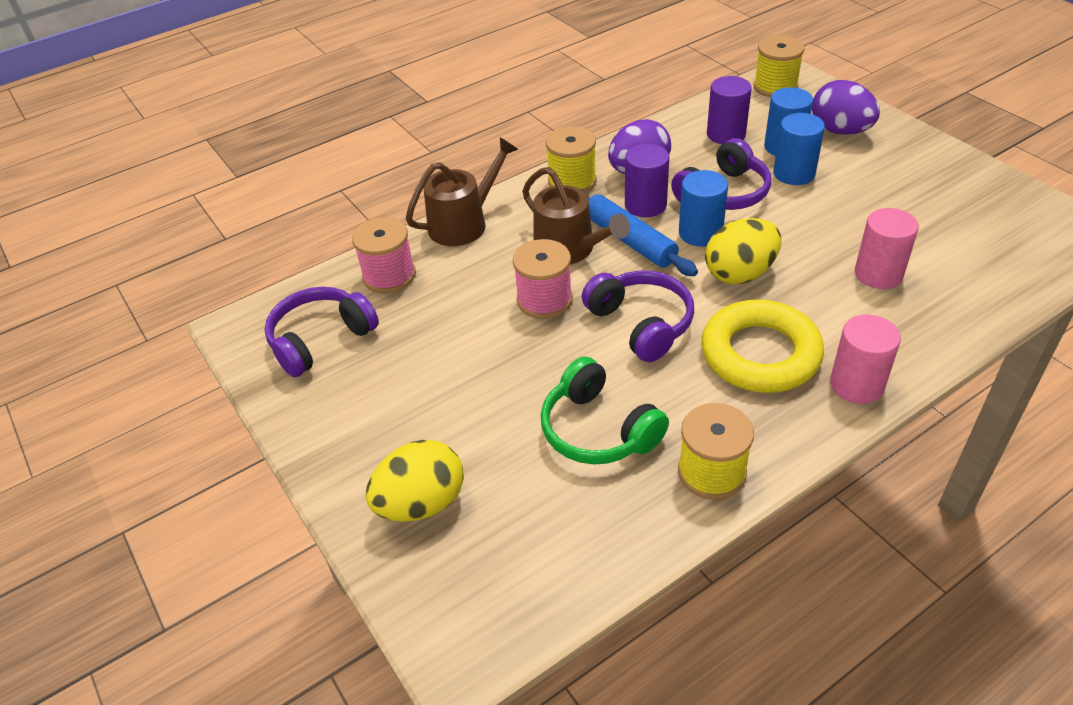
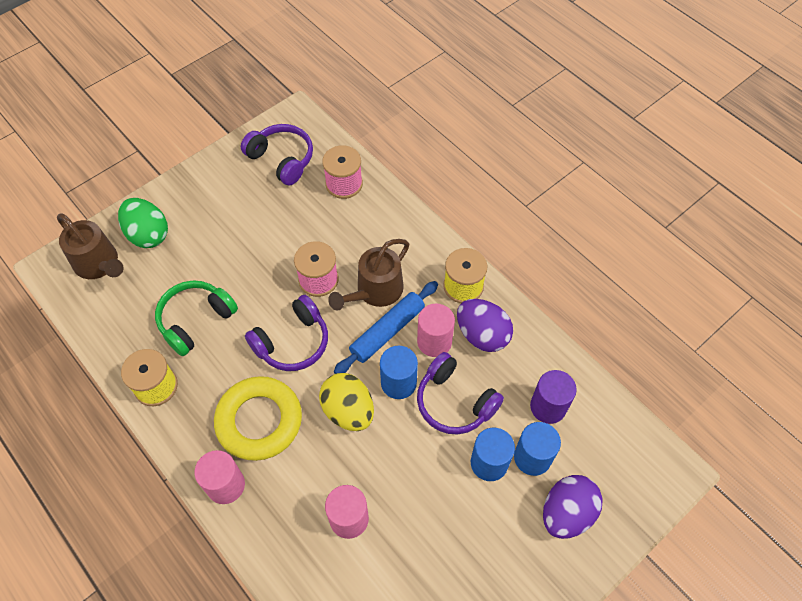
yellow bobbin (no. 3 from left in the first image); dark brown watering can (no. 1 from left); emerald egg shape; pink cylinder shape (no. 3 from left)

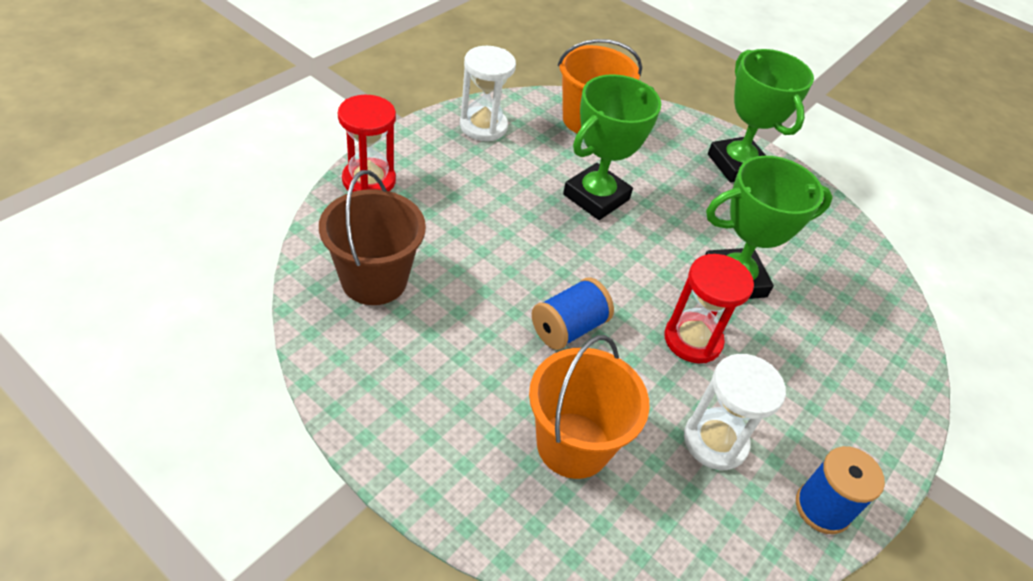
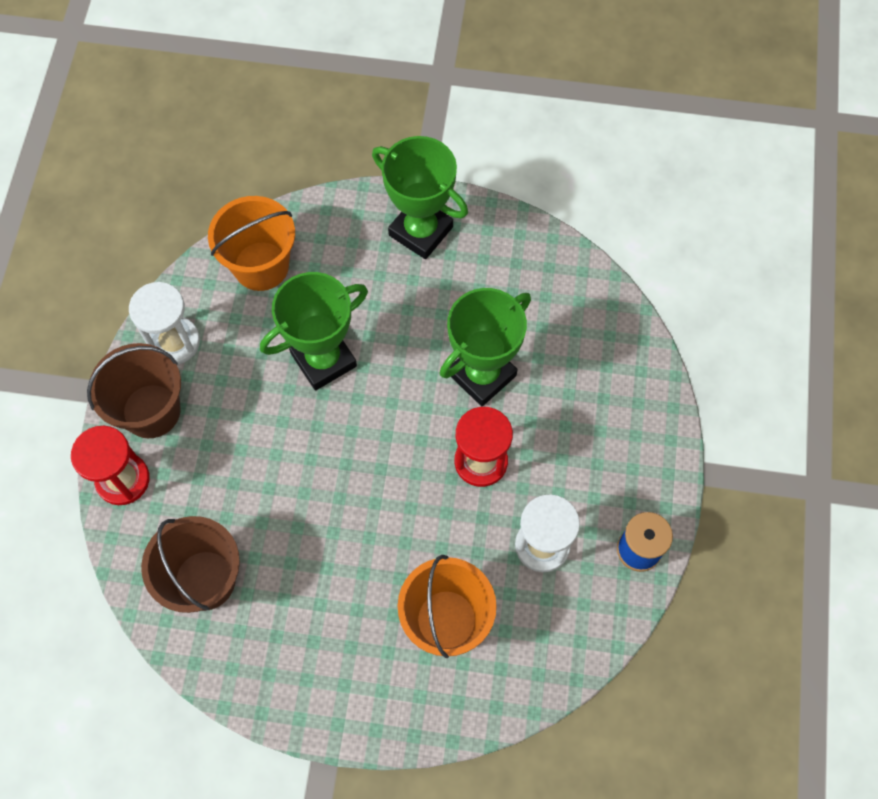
royal blue bobbin (no. 1 from left in the first image); dark brown sand bucket (no. 1 from left); emerald award cup (no. 1 from left)

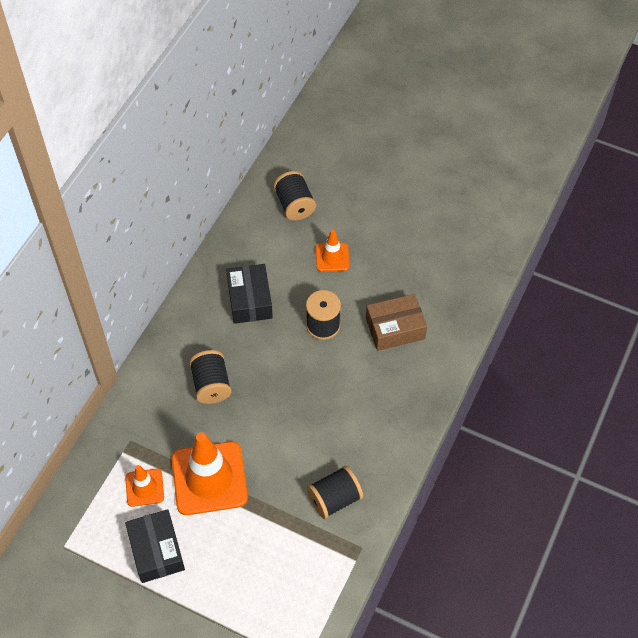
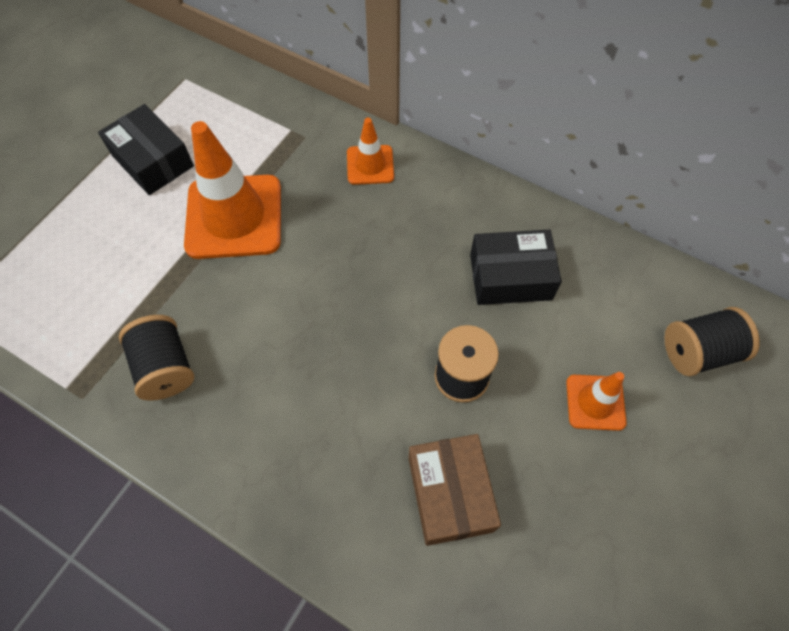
ebony bobbin (no. 1 from left in the first image); orange road cone (no. 2 from left); ebony box (no. 1 from left)

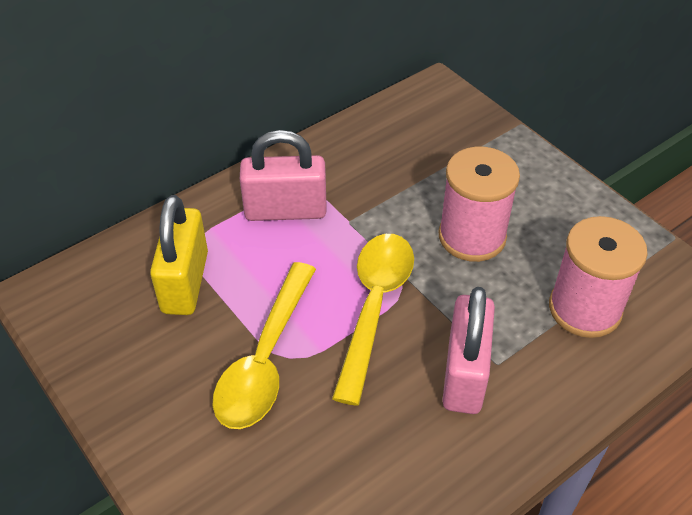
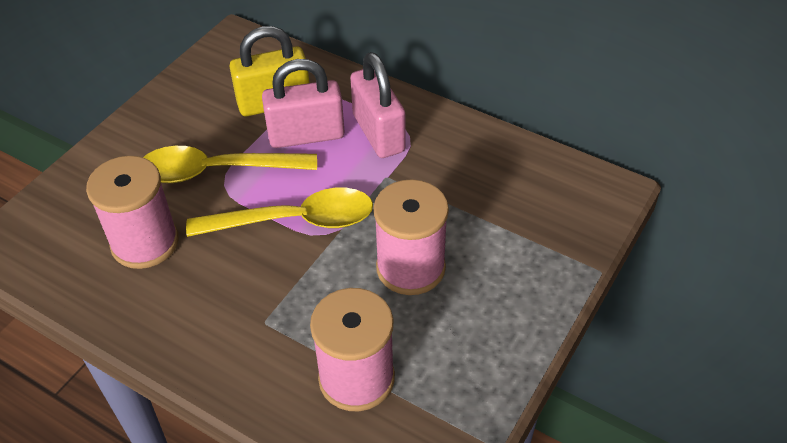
pink bobbin (no. 1 from left); pink lock (no. 1 from left)

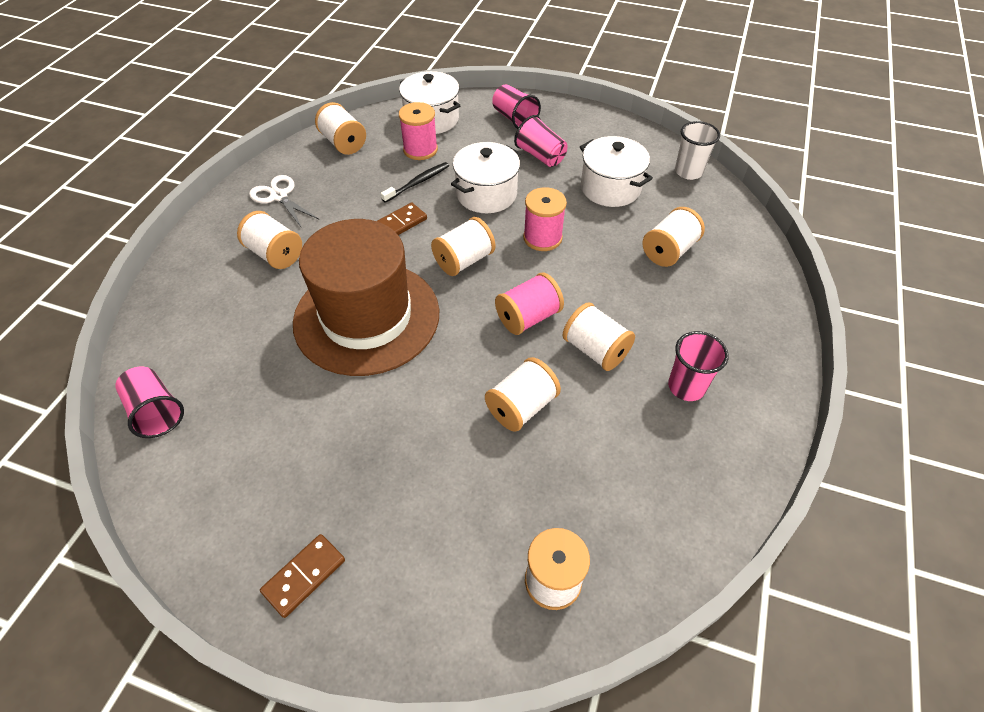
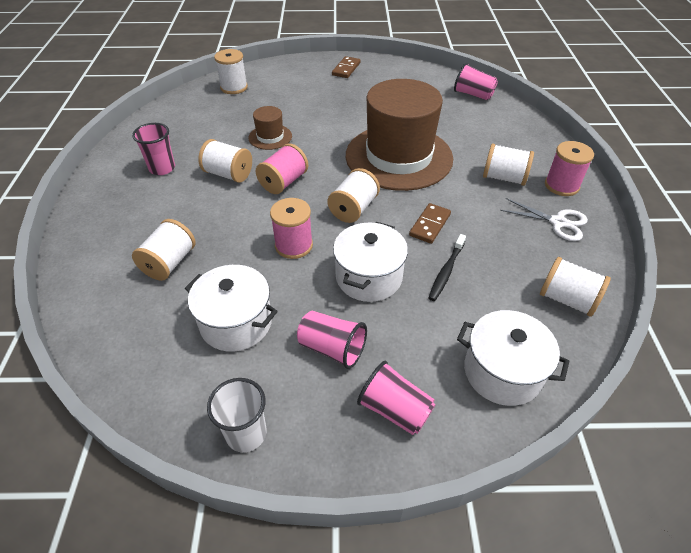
pink bobbin (no. 3 from left); white tumbler; dark brown hat (no. 1 from left)

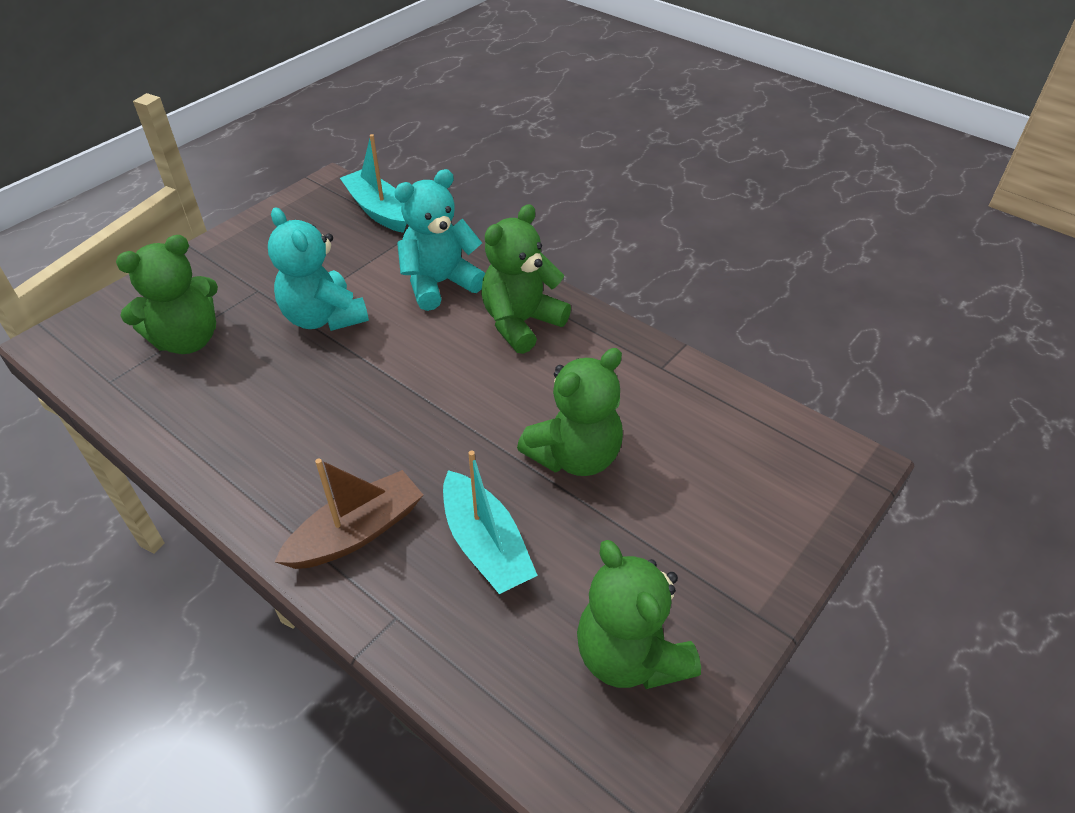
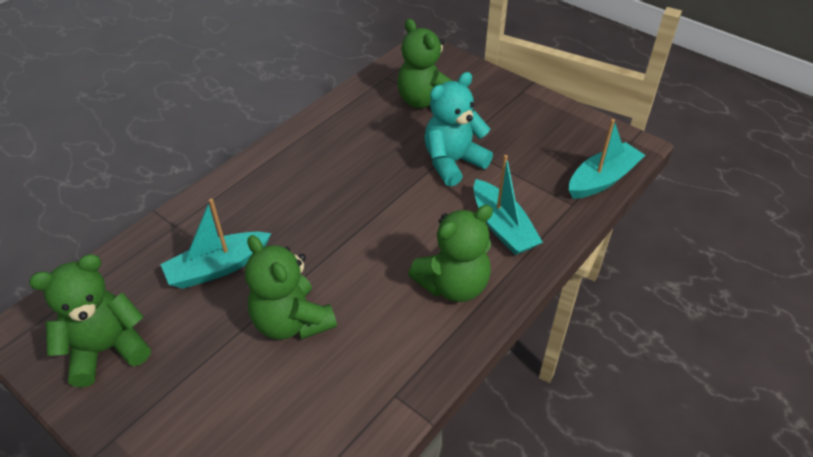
dark brown toy boat; turquoise toy boat (no. 2 from left); emerald teddy (no. 4 from left)

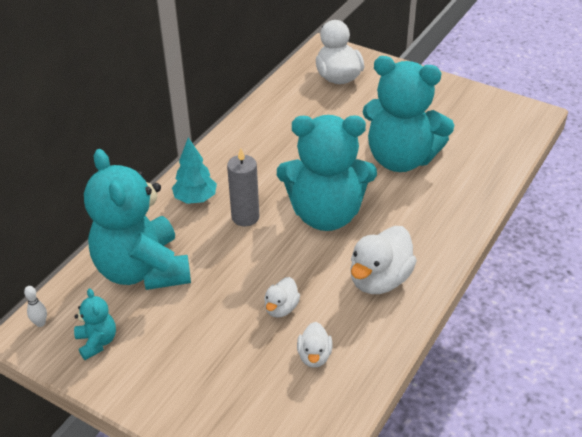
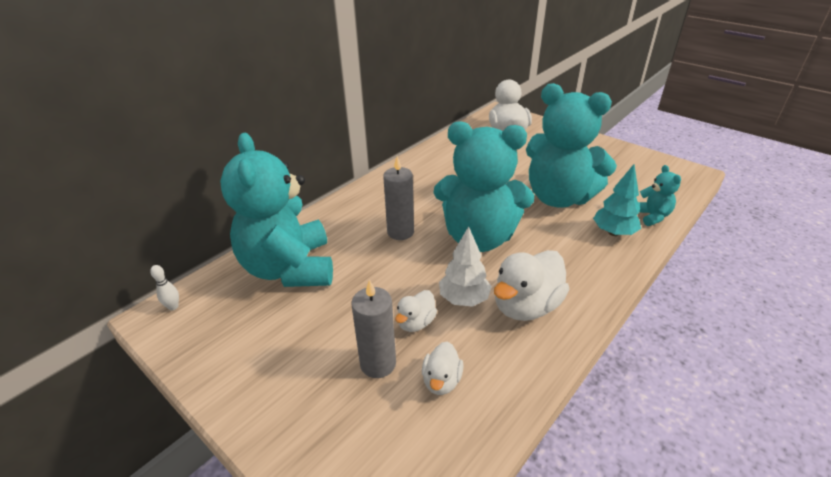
grey wax candle (no. 1 from left); white tree; turquoise teddy (no. 4 from left); turquoise tree

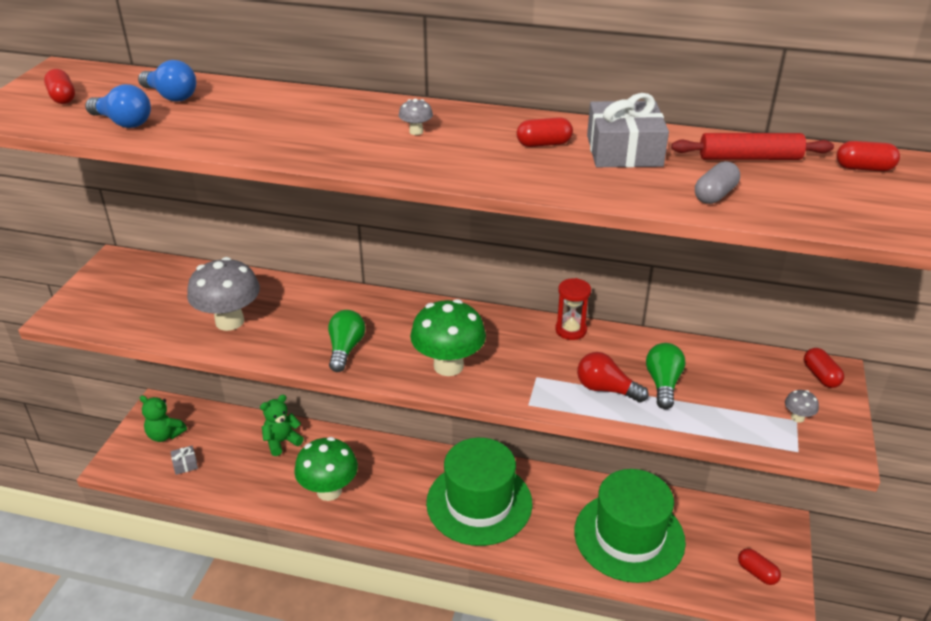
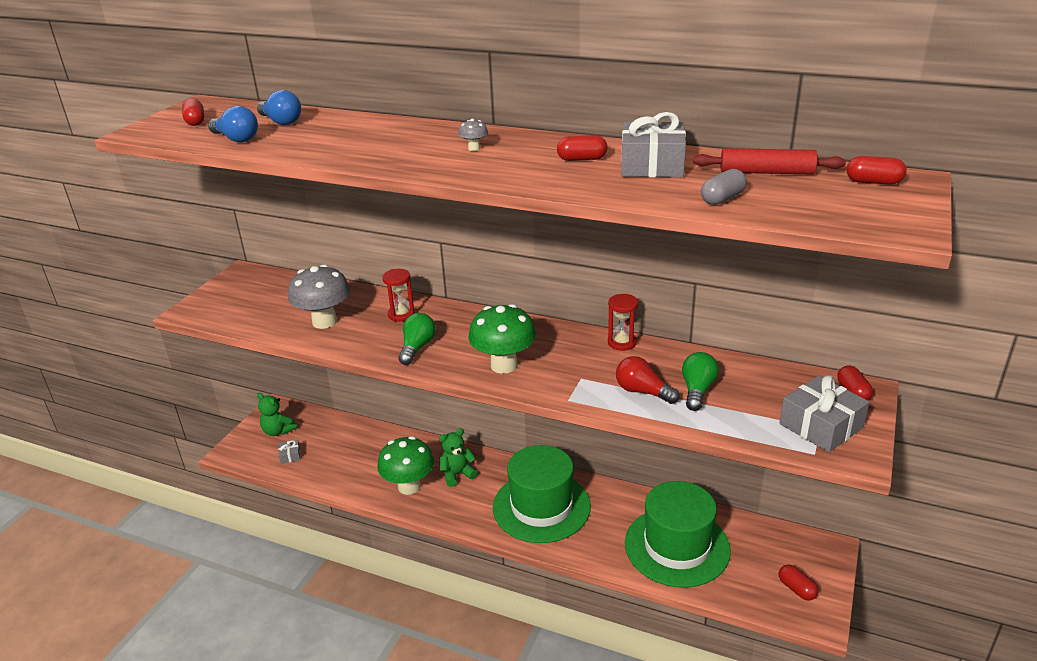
crimson hourglass (no. 1 from left); emerald teddy (no. 2 from left); grey wrapped gift (no. 3 from left)

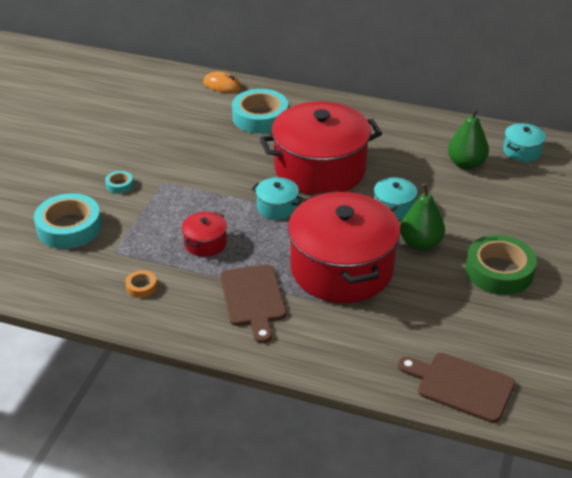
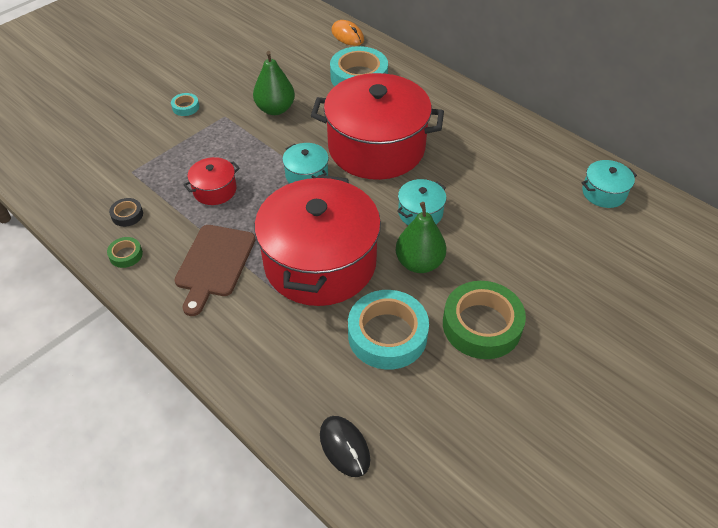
emerald tape (no. 1 from left); turquoise tape (no. 3 from left); emerald pear (no. 1 from left); ebony PC mouse; ebony tape

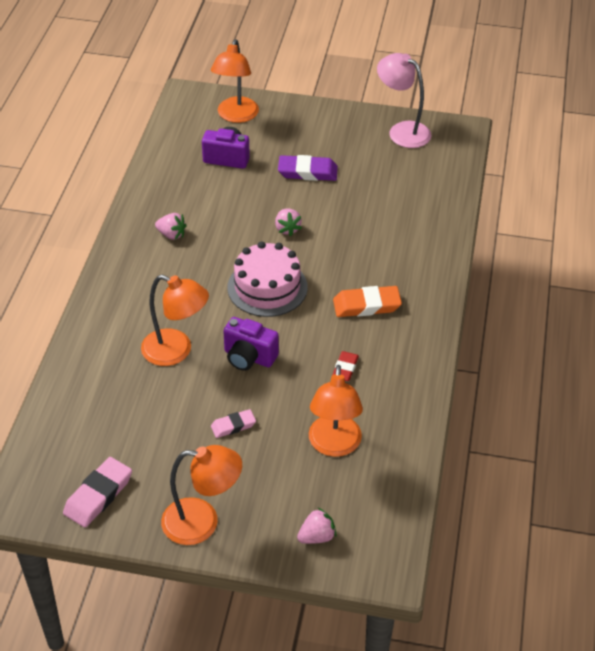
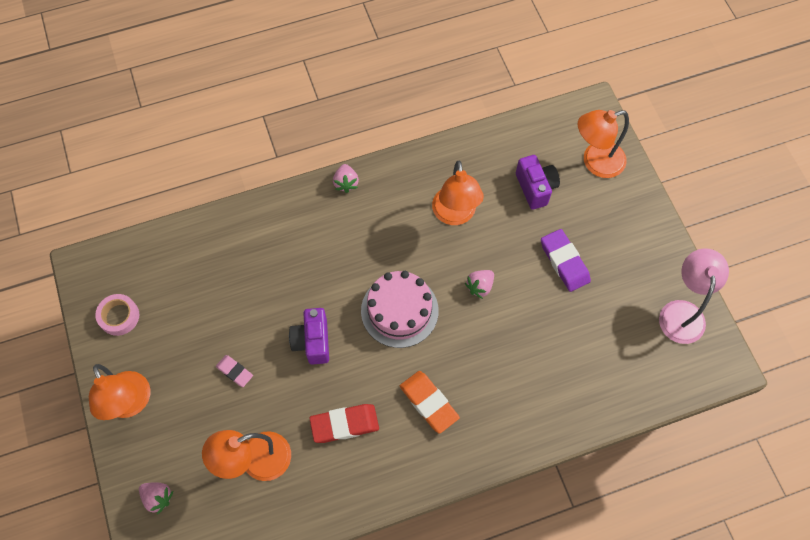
orange lamp (no. 3 from left); pink toy strawberry (no. 2 from left); pink tape; crimson gum eraser

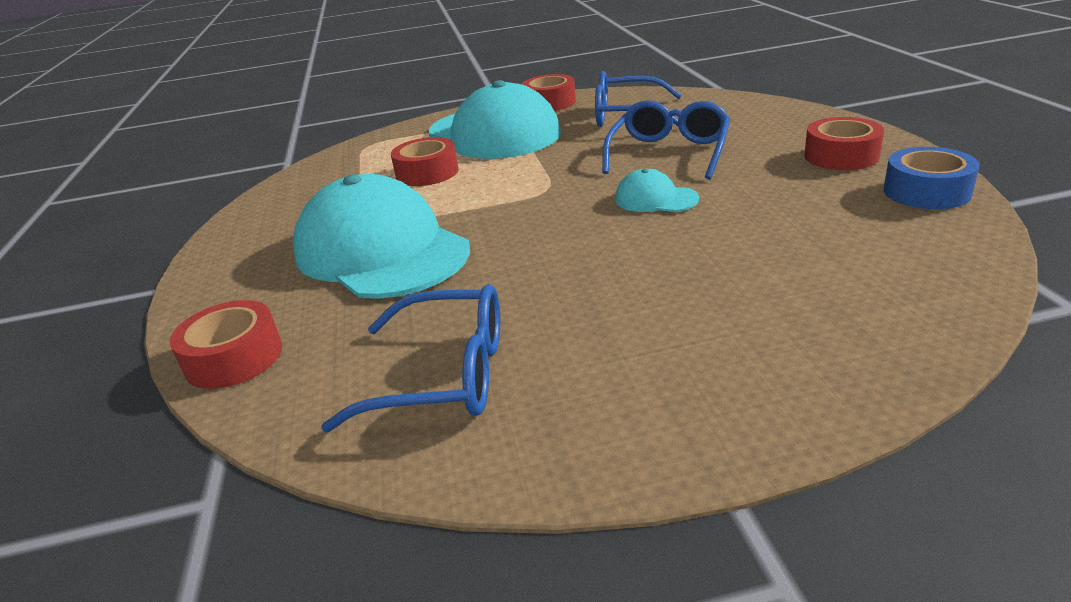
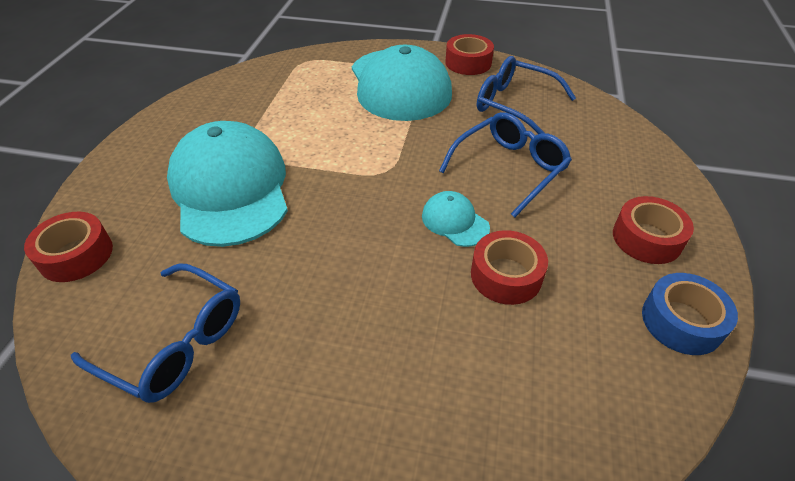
crimson tape (no. 3 from left)

